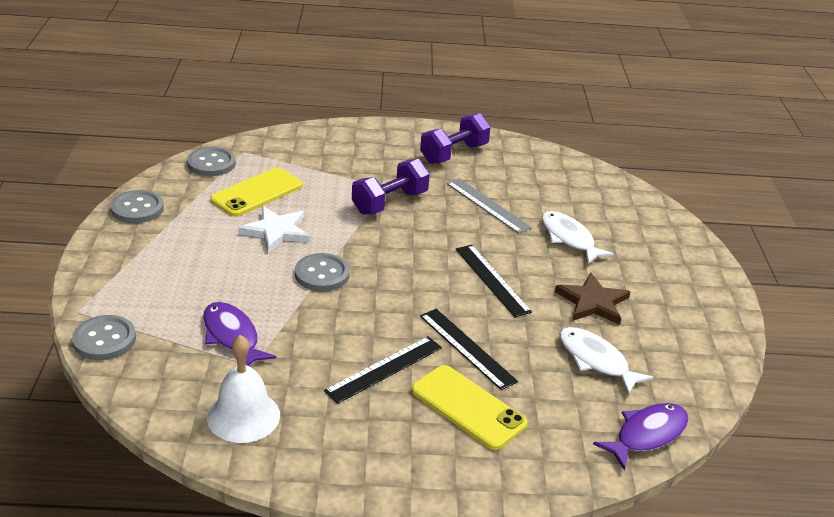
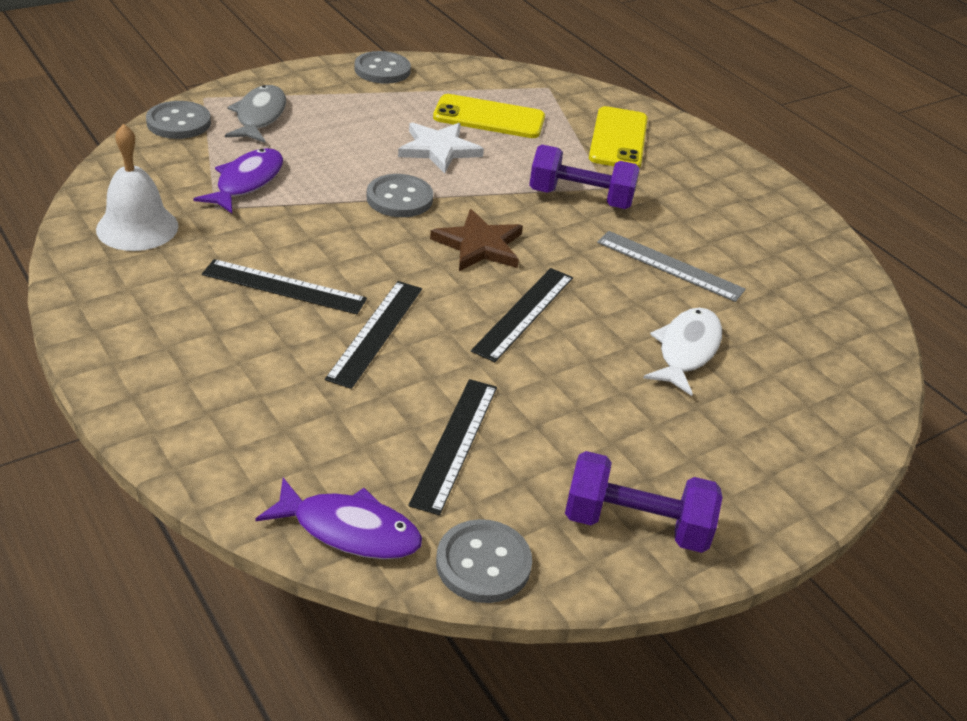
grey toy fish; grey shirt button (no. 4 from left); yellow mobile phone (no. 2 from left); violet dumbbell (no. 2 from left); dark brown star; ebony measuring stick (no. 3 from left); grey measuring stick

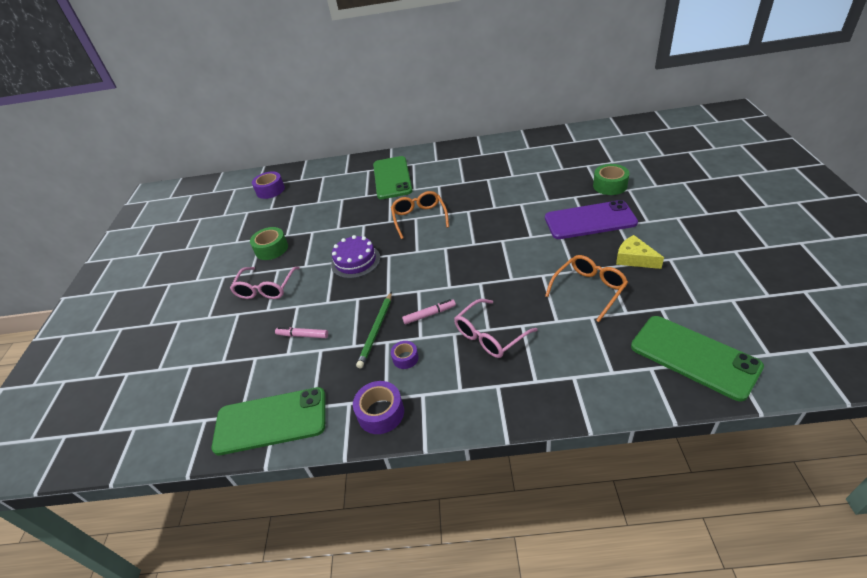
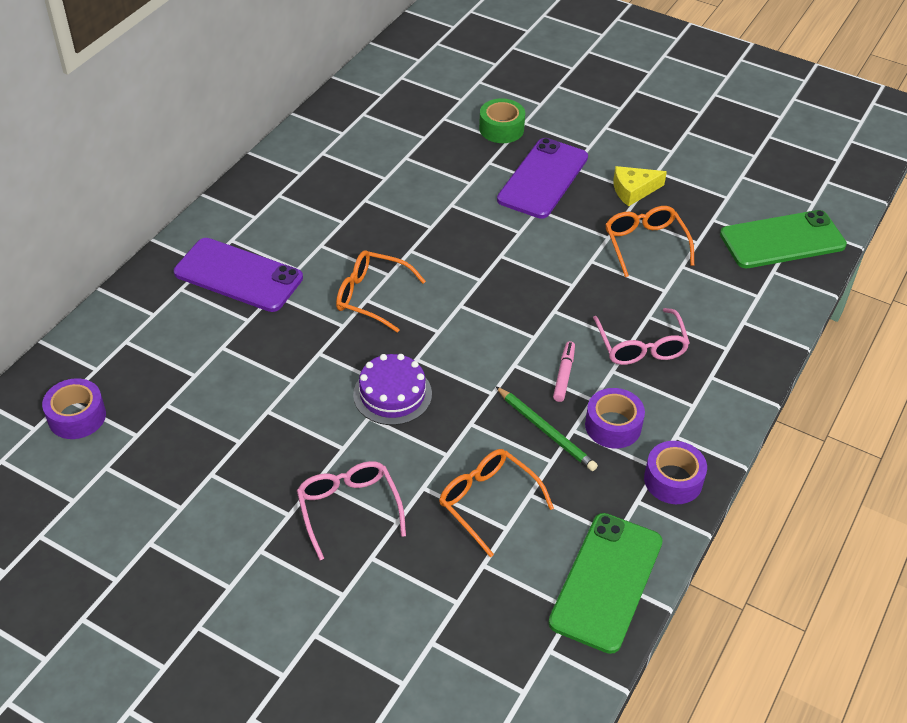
emerald tape (no. 1 from left in the first image); orange spectacles (no. 2 from left); violet mobile phone (no. 1 from left); pink spectacles (no. 1 from left); violet tape (no. 2 from left)

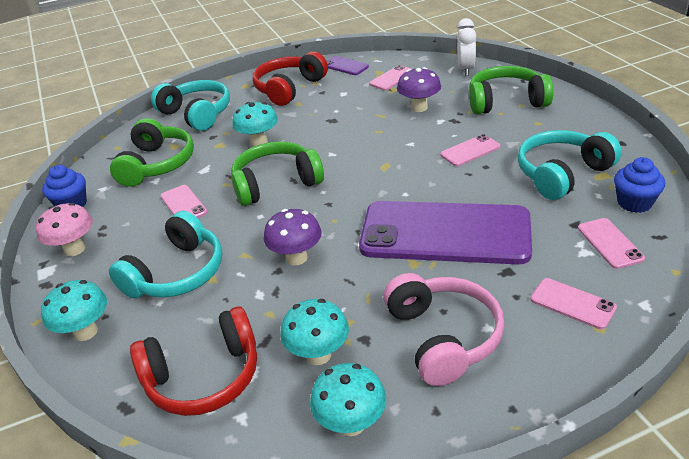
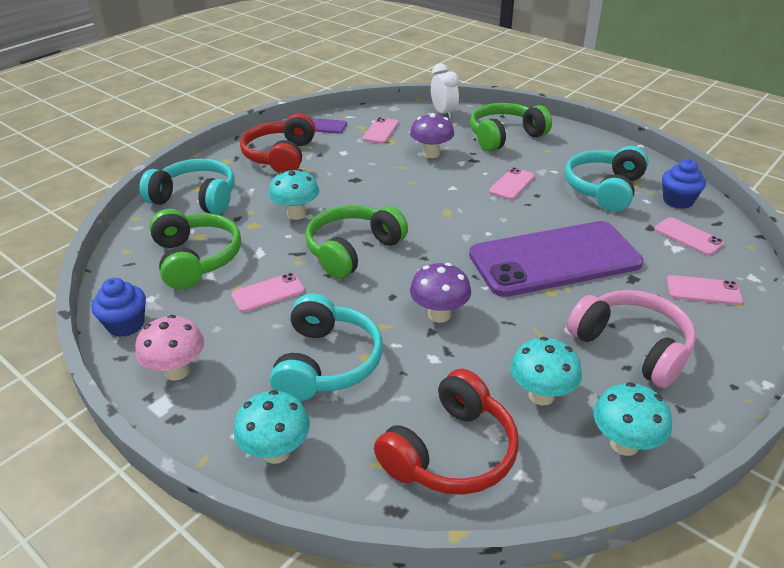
pink mobile phone (no. 1 from left)

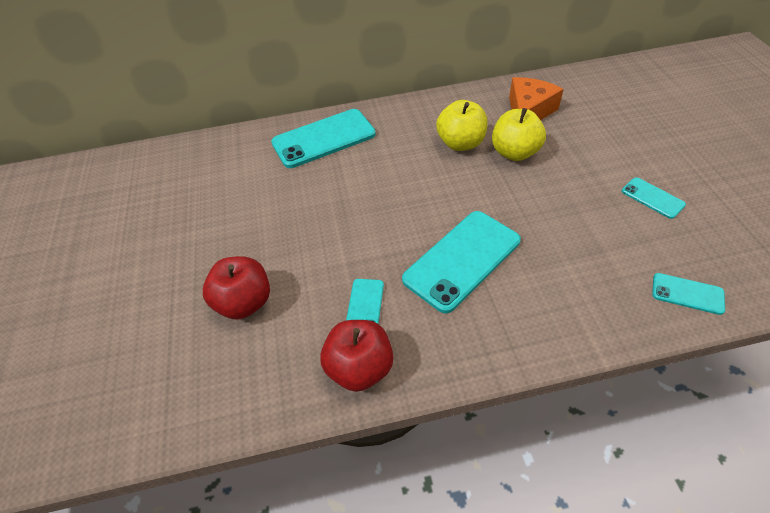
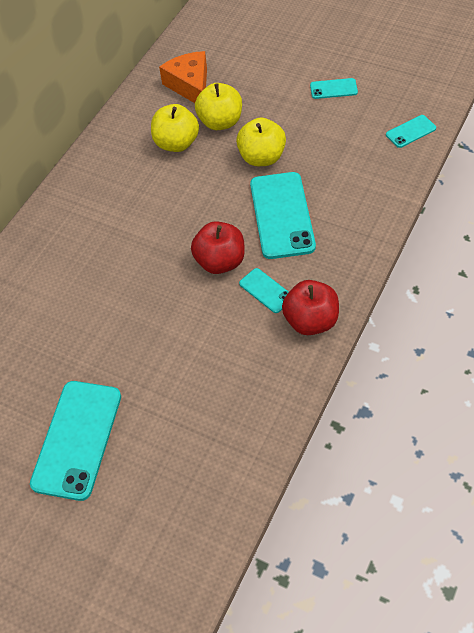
yellow apple (no. 3 from left); crimson apple (no. 1 from left); turquoise mobile phone (no. 1 from left)

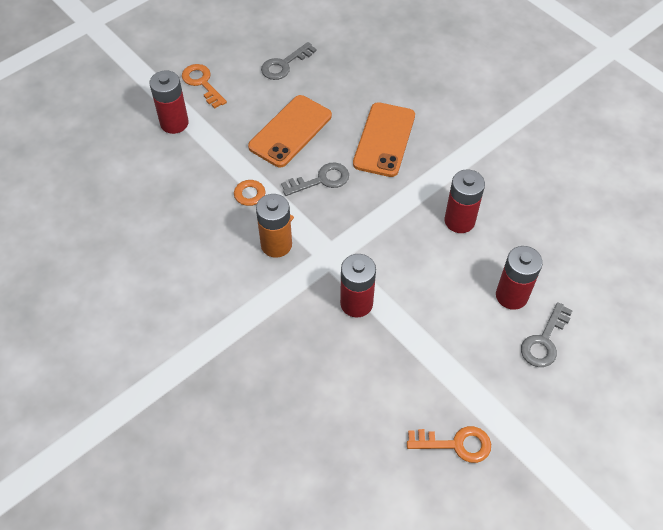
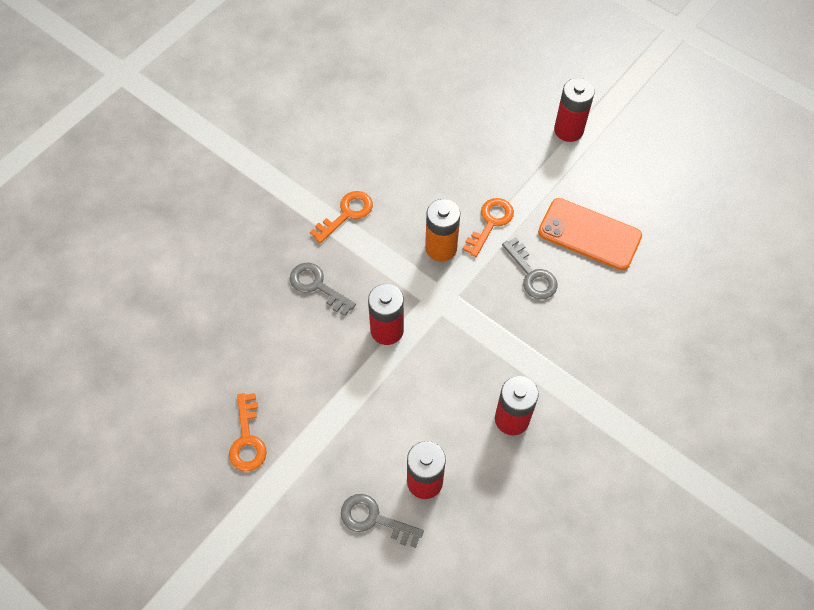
orange mobile phone (no. 2 from left in the first image); orange key (no. 2 from left); grey key (no. 1 from left)

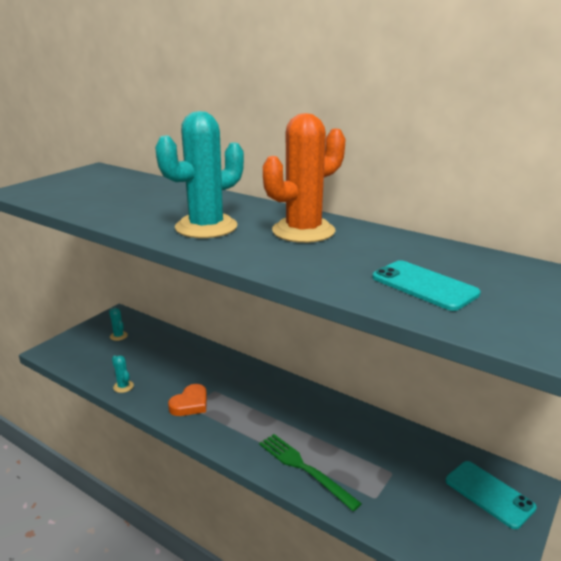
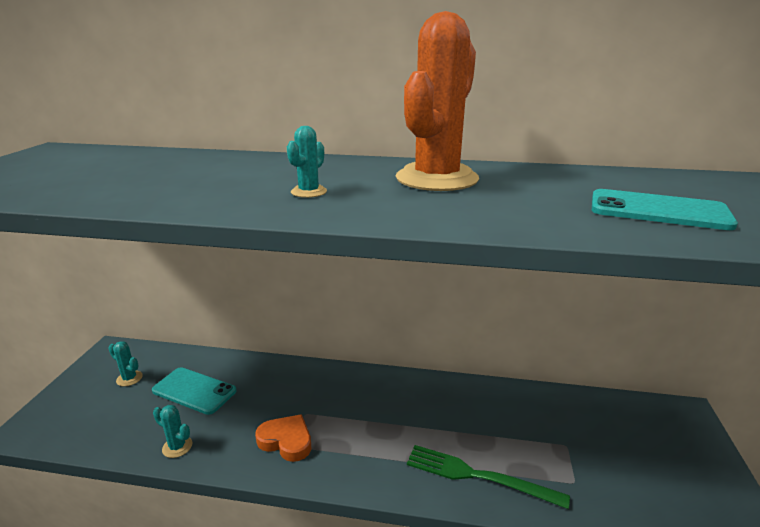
turquoise mobile phone (no. 1 from left); orange love heart; turquoise saguaro cactus (no. 3 from left)

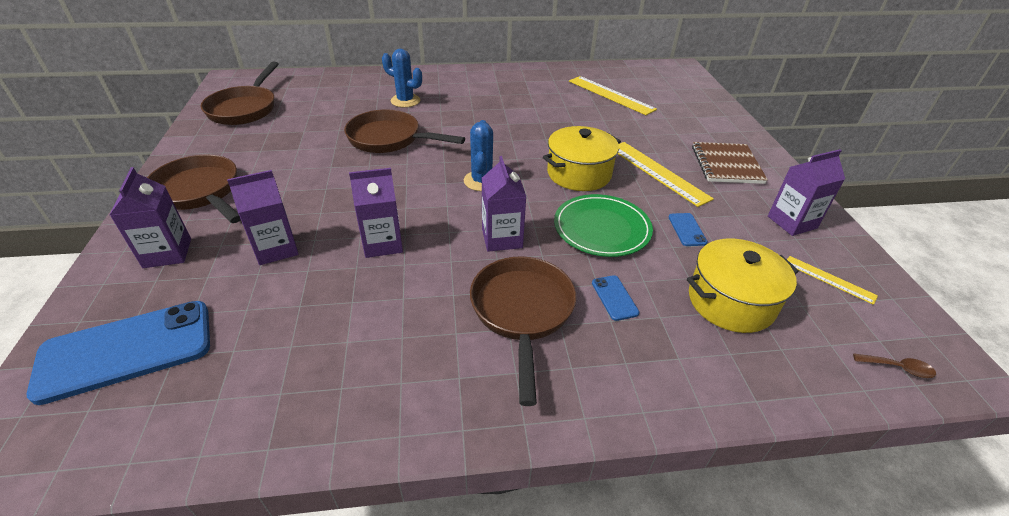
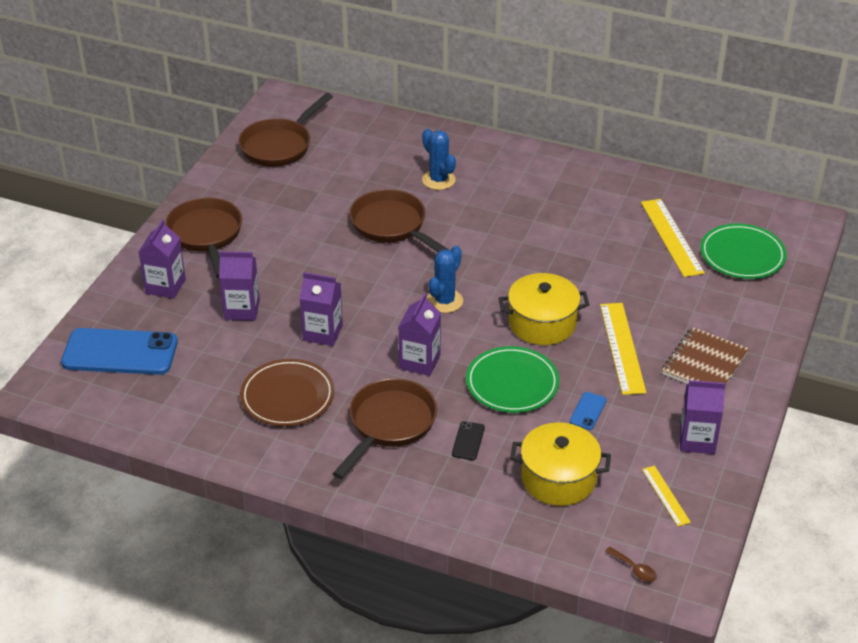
dark brown dinner plate; emerald dinner plate (no. 2 from left); ebony mobile phone

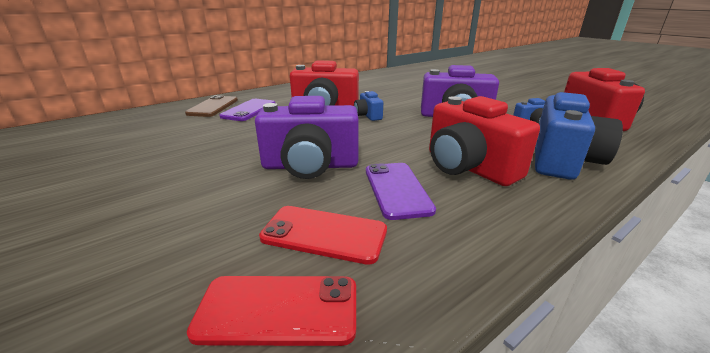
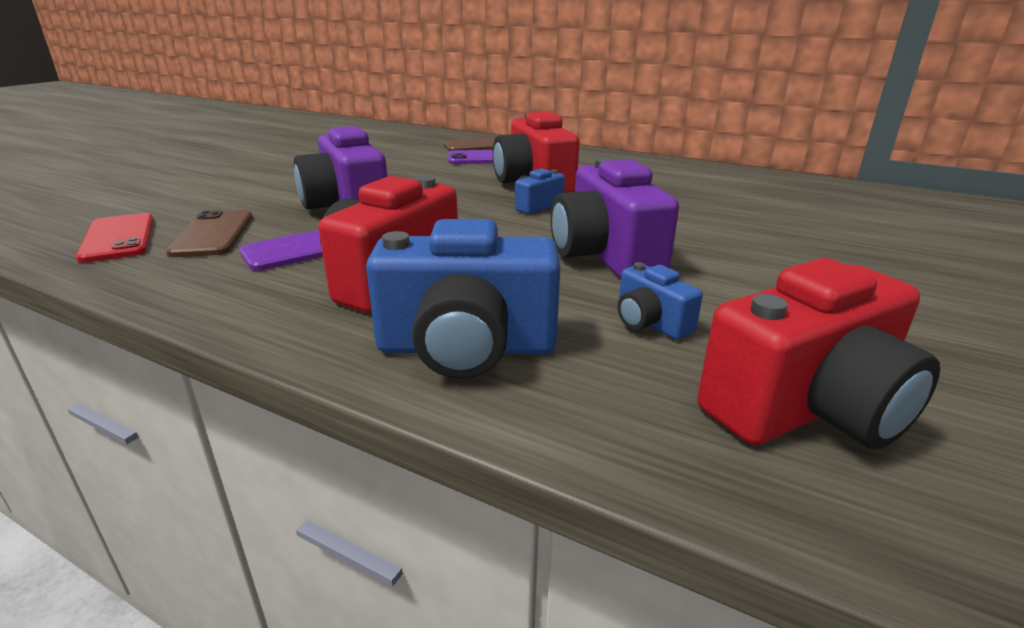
dark brown mobile phone (no. 1 from left)

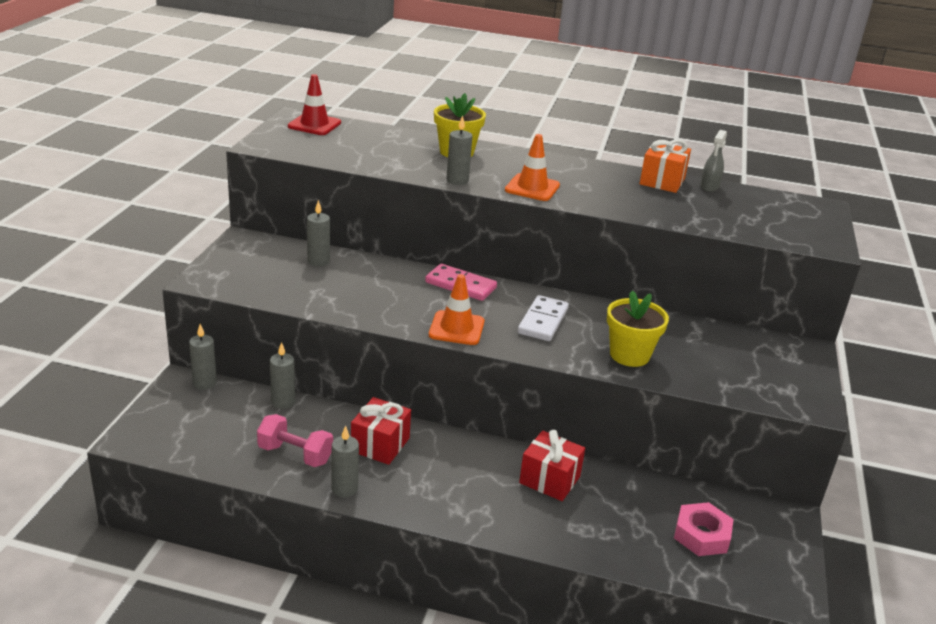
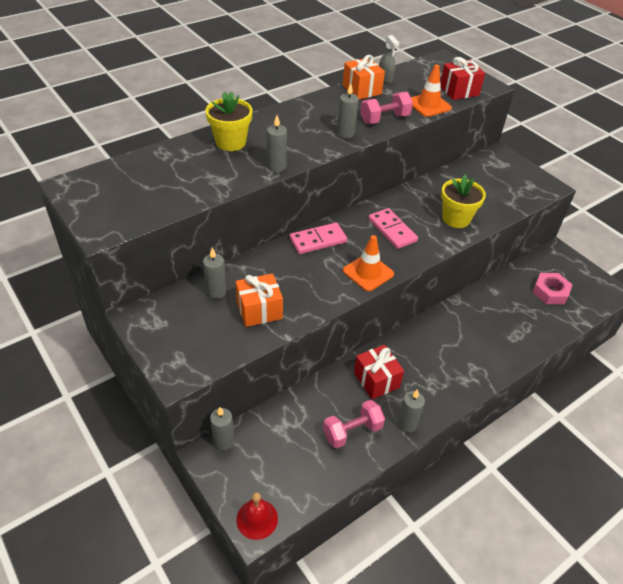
crimson road cone; orange wrapped gift (no. 1 from left); crimson school bell; pink dumbbell (no. 2 from left); grey wax candle (no. 4 from left); orange road cone (no. 2 from left); crimson wrapped gift (no. 2 from left); pink domino piece (no. 2 from left)

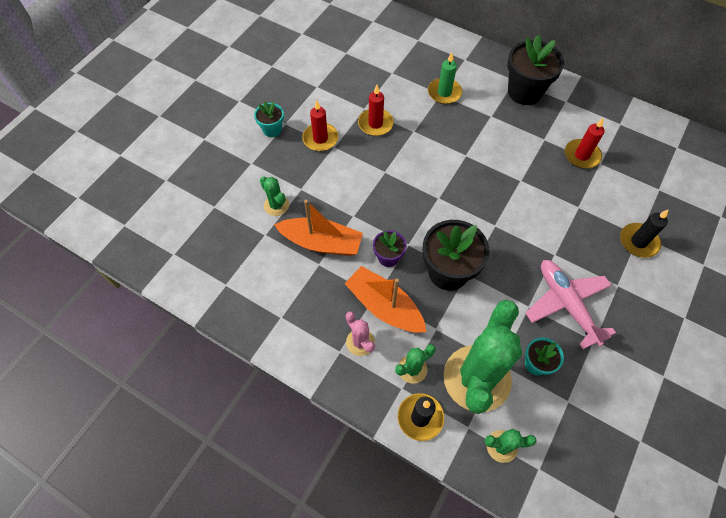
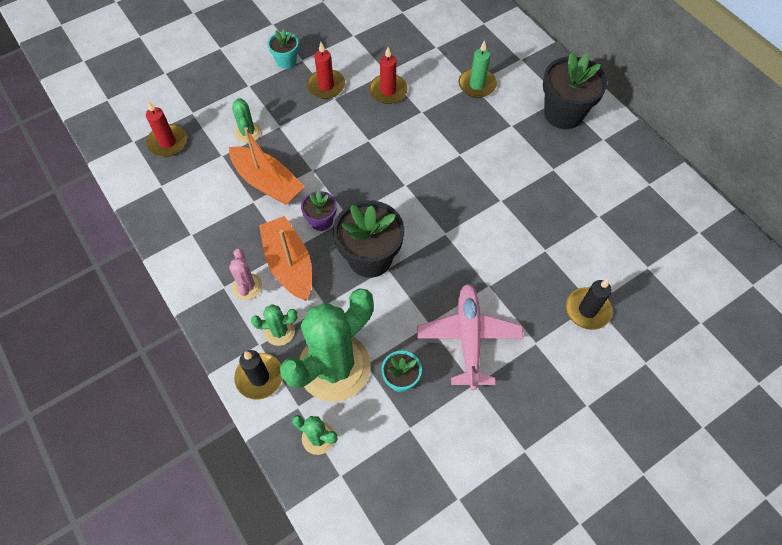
crimson wax candle (no. 1 from left)

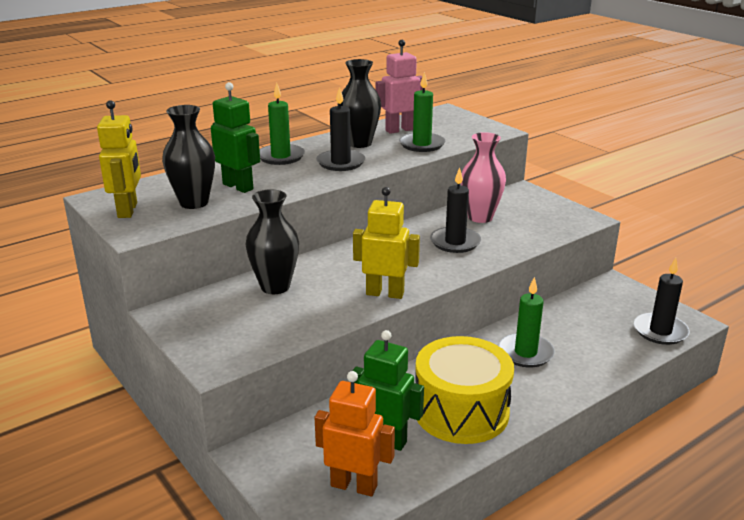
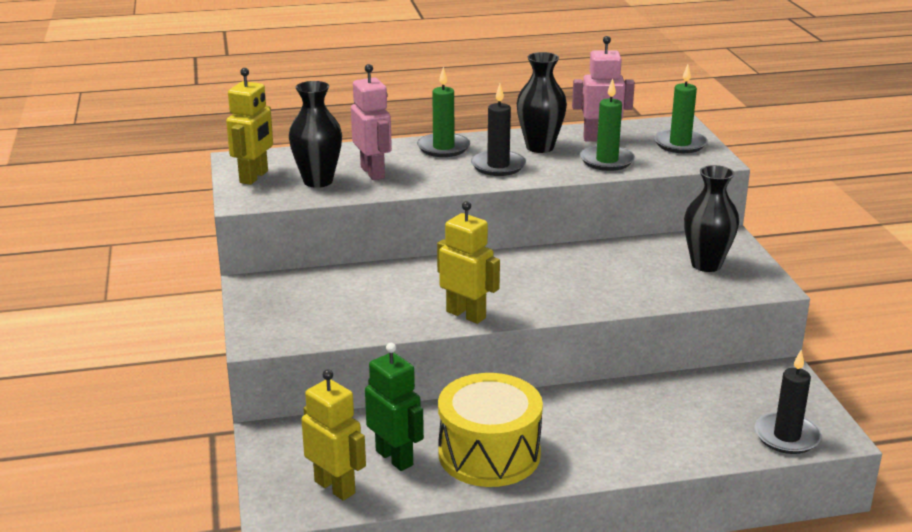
ebony wax candle (no. 2 from left in the first image); pink vase; ebony vase (no. 3 from left); emerald wax candle (no. 3 from left); pink robot (no. 1 from left); yellow robot (no. 2 from left)

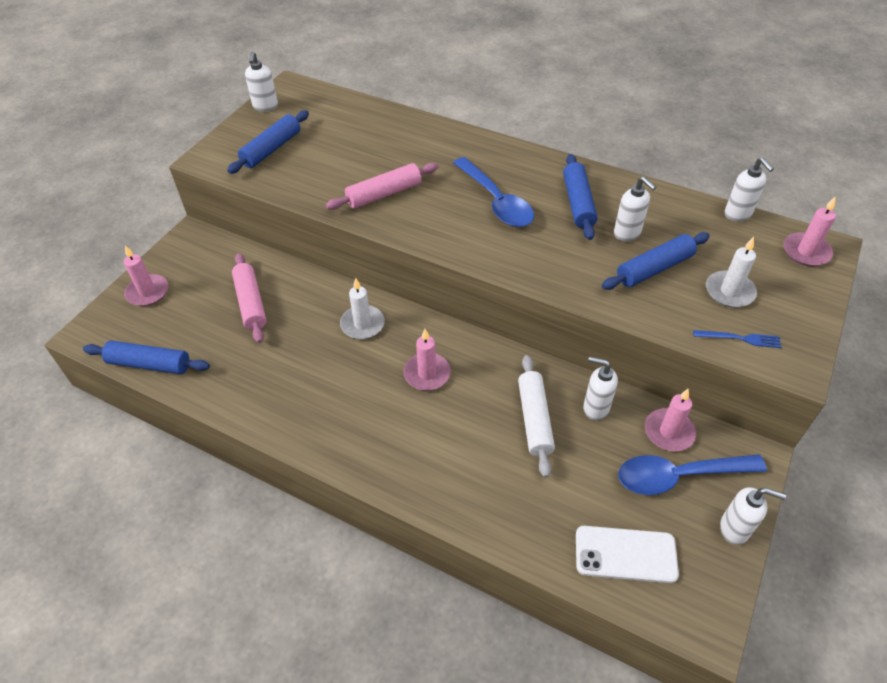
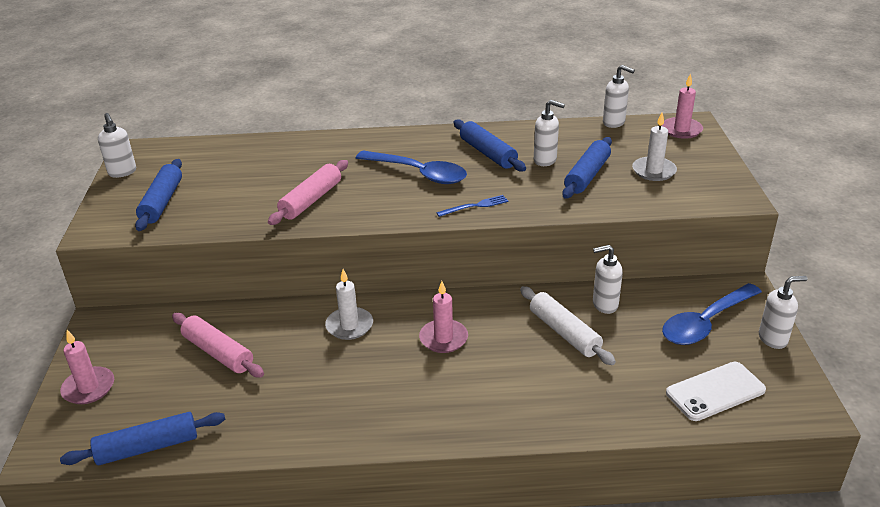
pink wax candle (no. 3 from left in the first image); royal blue table fork

